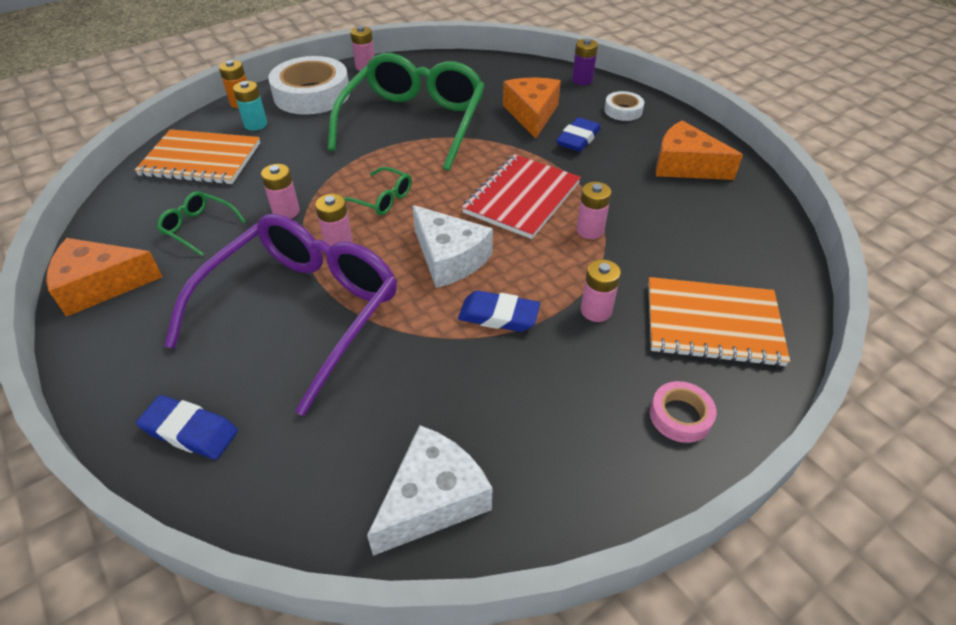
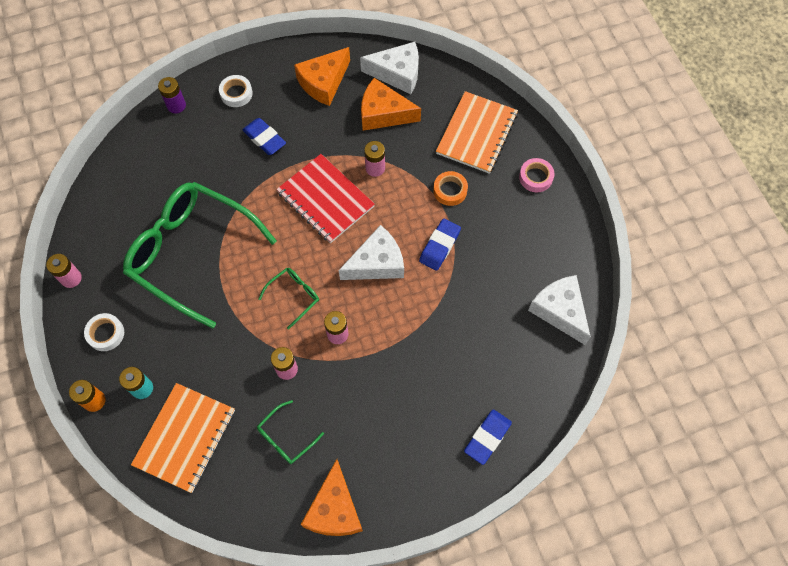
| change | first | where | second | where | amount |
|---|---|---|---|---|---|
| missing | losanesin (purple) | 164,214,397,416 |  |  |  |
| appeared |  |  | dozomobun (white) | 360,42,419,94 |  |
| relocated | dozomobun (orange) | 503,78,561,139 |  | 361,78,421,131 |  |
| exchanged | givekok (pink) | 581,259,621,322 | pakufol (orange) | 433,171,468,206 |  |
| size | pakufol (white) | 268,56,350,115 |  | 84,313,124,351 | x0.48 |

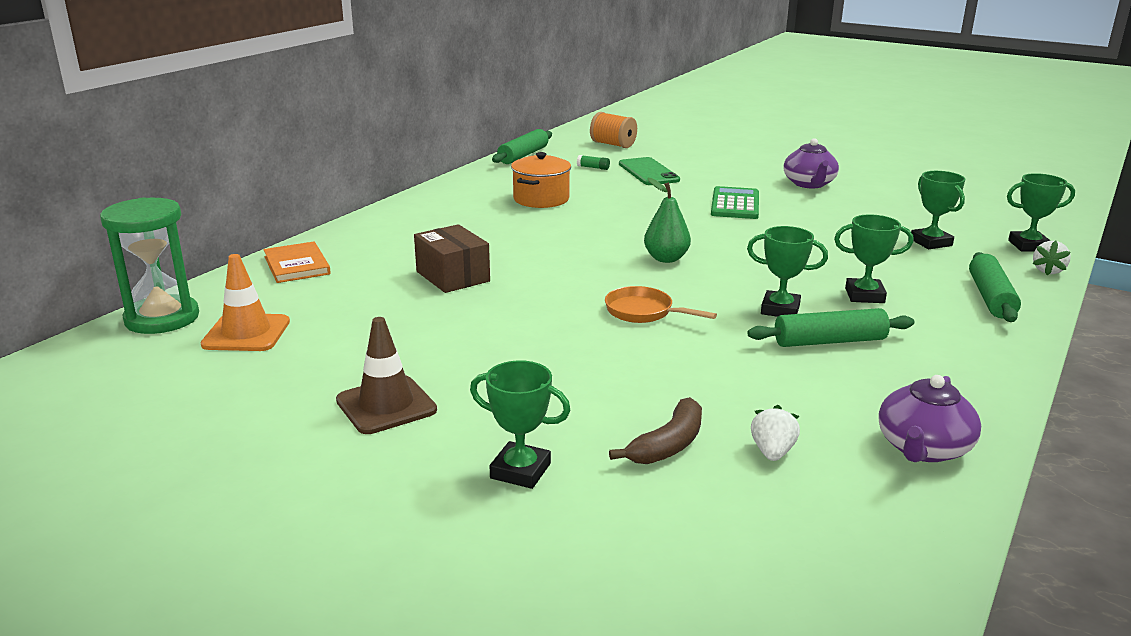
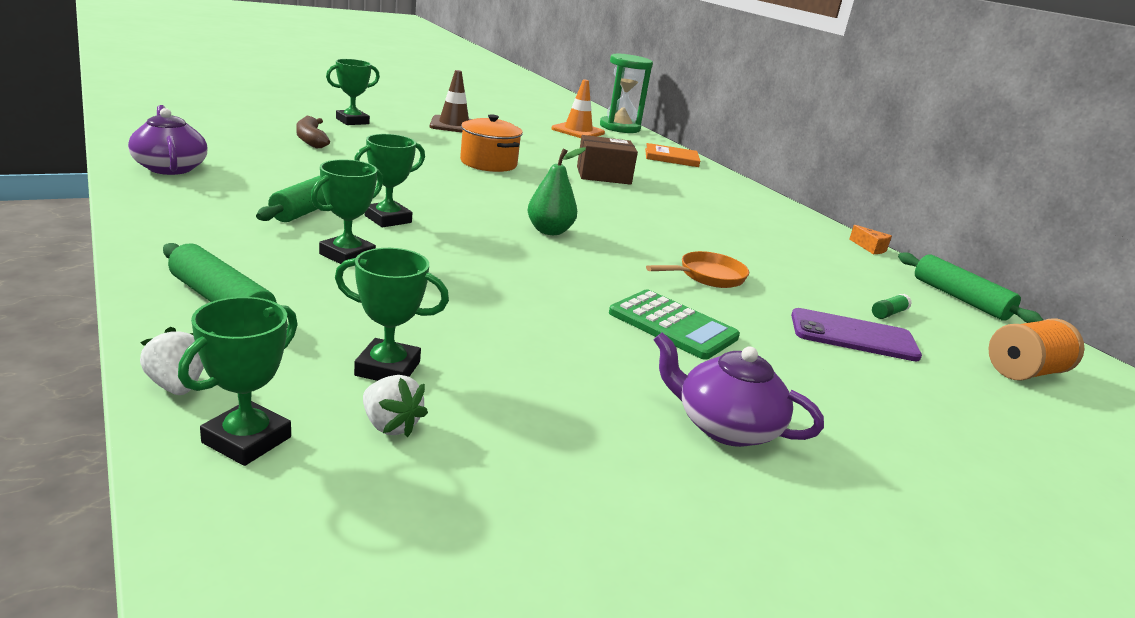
| change | first | where | second | where | amount |
|---|---|---|---|---|---|
| appeared |  |  | dozomobun (orange) | 849,225,892,254 |  |
| relocated | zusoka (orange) | 511,152,571,208 |  | 460,114,523,172 |  |
| relocated | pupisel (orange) | 605,286,717,323 |  | 646,251,749,288 |  |
| relocated | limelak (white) | 751,405,800,461 |  | 363,375,428,437 |  |
| colour | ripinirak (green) | 619,157,680,185 | ripinirak (purple) | 791,308,922,361 |  |

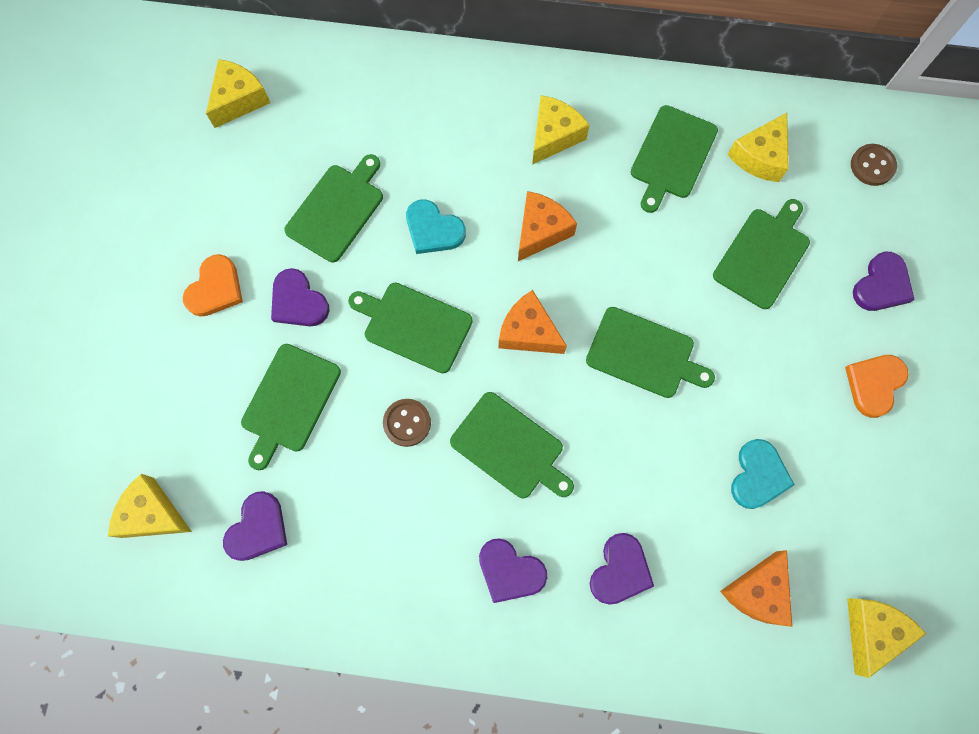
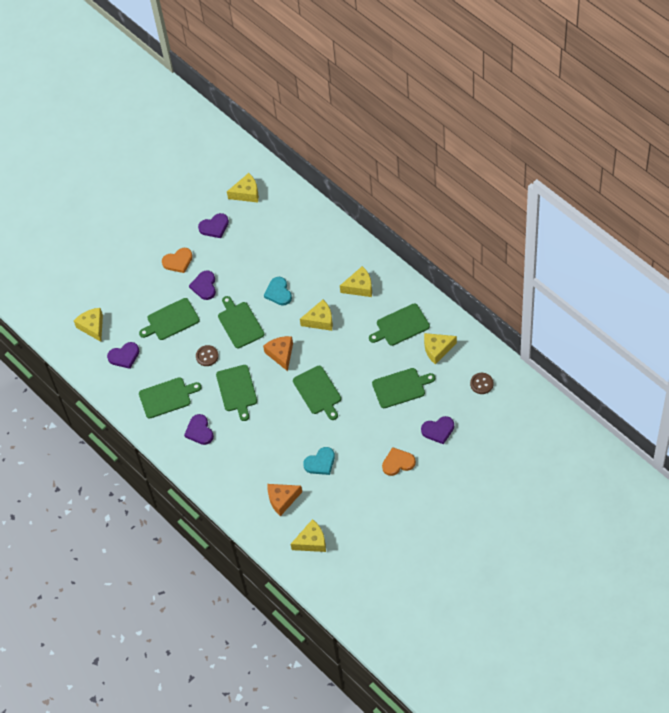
| change | first | where | second | where | amount |
|---|---|---|---|---|---|
| relocated | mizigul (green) | 284,154,383,262 |  | 139,377,202,419 |  |
| relocated | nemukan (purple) | 590,533,654,605 |  | 198,213,229,238 |  |
| colour | dozomobun (orange) | 518,191,577,261 | dozomobun (yellow) | 300,300,333,331 |  |

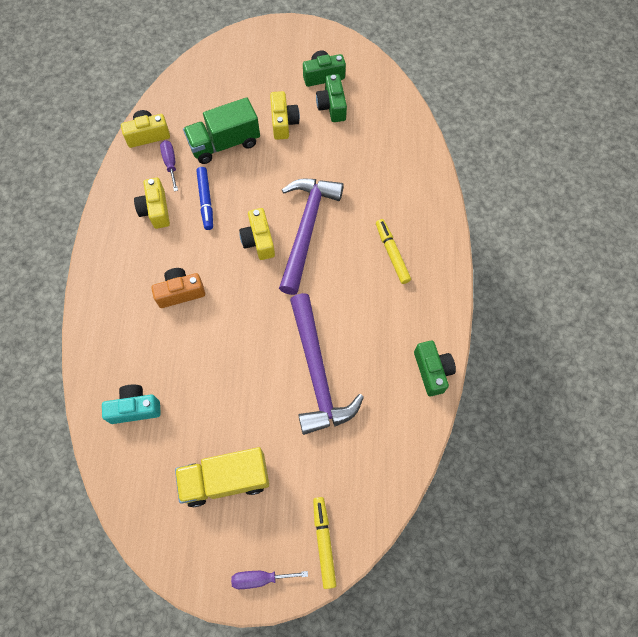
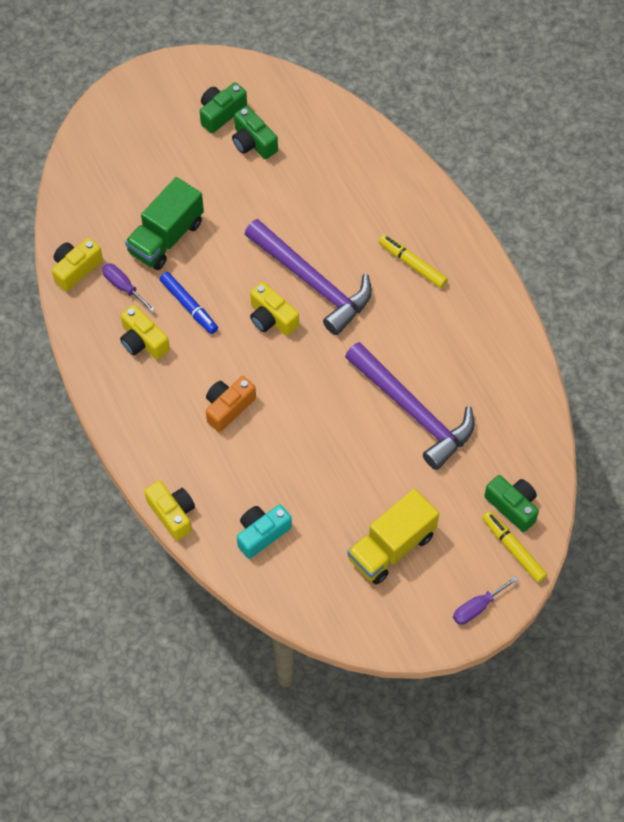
| change | first | where | second | where | amount |
|---|---|---|---|---|---|
| relocated | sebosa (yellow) | 270,91,300,140 |  | 144,481,195,541 |  |
| relocated | sebosa (green) | 414,340,456,396 |  | 484,475,539,532 |  |
| spun | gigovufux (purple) | 279,179,344,295 |  | 245,219,372,335 | 150 degrees clockwise |

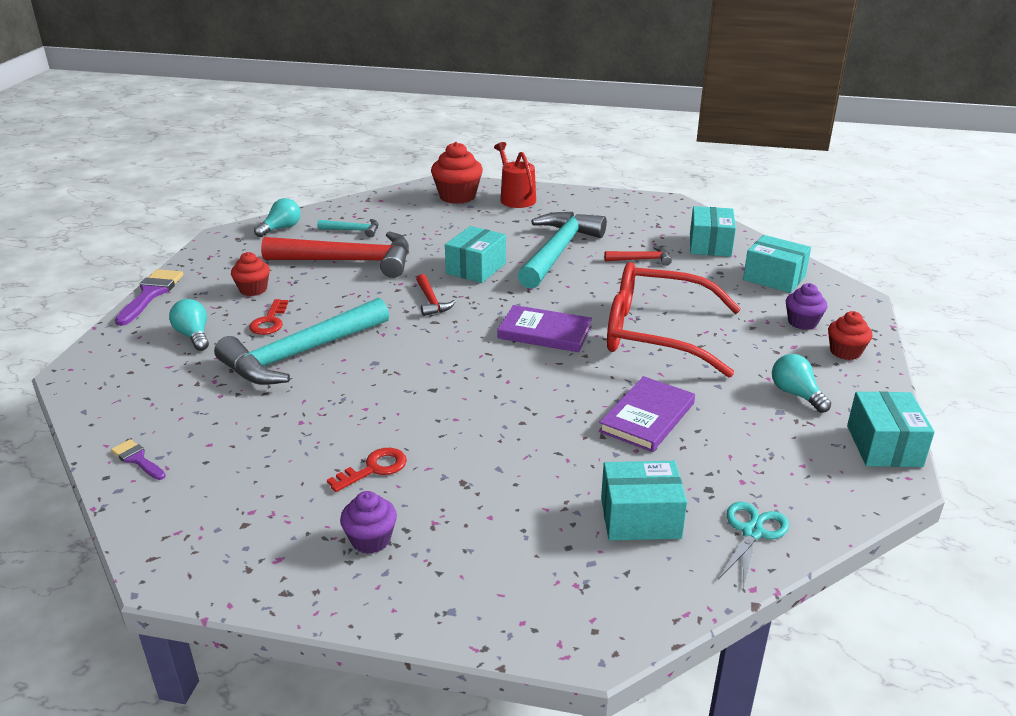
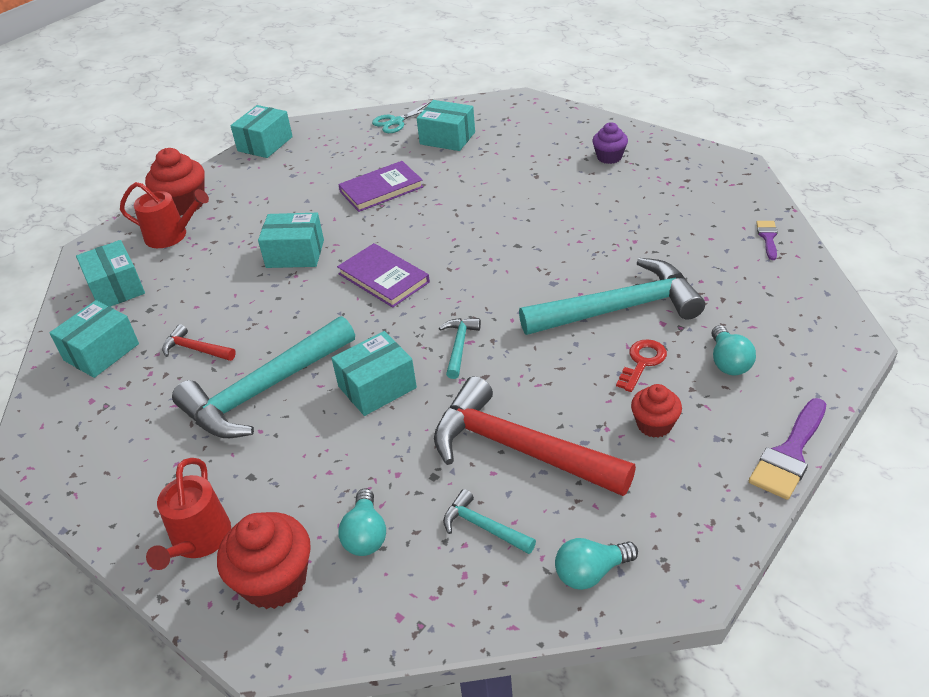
| change | first | where | second | where | amount |
|---|---|---|---|---|---|
| missing | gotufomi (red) | 327,448,407,492 |  |  |  |
| relocated | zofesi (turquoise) | 772,354,831,413 |  | 338,488,386,556 |  |
| exchanged | losanesin (red) | 607,262,741,378 | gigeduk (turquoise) | 258,213,324,268 |  |
| exchanged | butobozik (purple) | 786,283,827,330 | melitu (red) | 120,182,209,248 |  |
| colour | gigovufux (red) | 416,274,456,316 | gigovufux (turquoise) | 439,318,481,379 |  |
| spun | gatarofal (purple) | 111,439,166,480 |  | 756,221,778,260 | 150 degrees counterclockwise |
| size | butobozik (red) | 828,311,872,360 |  | 145,148,205,216 | x1.64 |

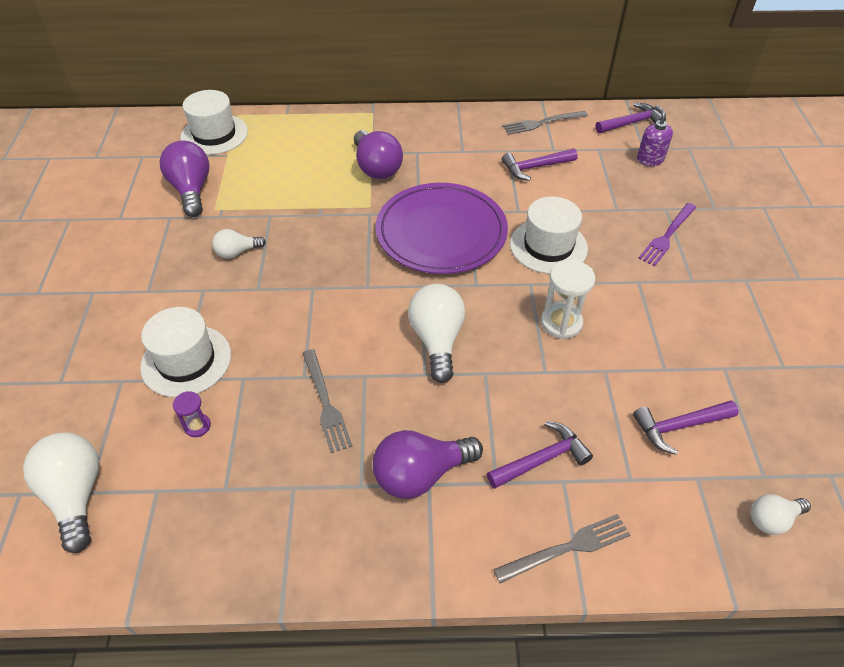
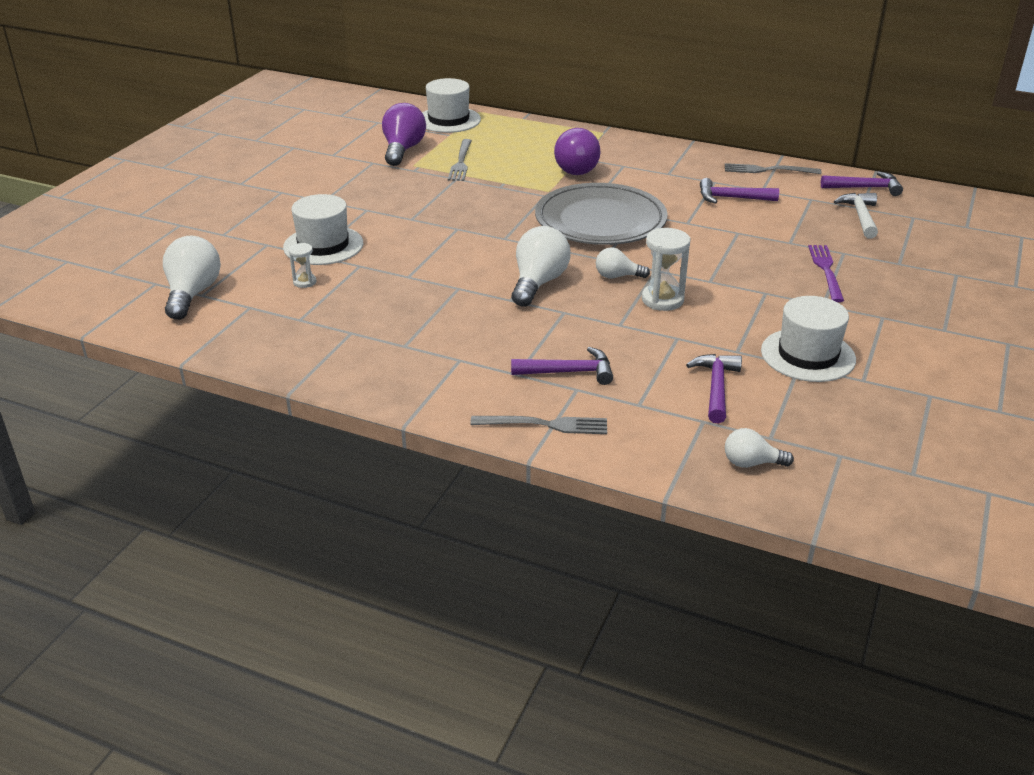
| change | first | where | second | where | amount |
|---|---|---|---|---|---|
| missing | zofesi (purple) | 373,430,483,499 |  |  |  |
| relocated | zofesi (white) | 212,229,266,258 |  | 596,247,650,279 |  |
| relocated | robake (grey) | 303,349,353,453 |  | 448,139,472,181 |  |
| relocated | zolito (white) | 510,197,588,274 |  | 761,296,856,382 |  |
| exchanged | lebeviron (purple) | 637,105,673,166 | gigovufux (white) | 834,193,878,239 |  |
| colour | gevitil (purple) | 173,391,211,437 | gevitil (white) | 289,243,316,288 |  |
| colour | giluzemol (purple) | 375,183,508,274 | giluzemol (grey) | 535,183,668,245 |  |
| spun | gigovufux (purple) | 633,400,739,455 |  | 686,354,742,423 | 90 degrees clockwise |
| spun | robake (purple) | 638,203,696,266 |  | 808,245,844,302 | 120 degrees clockwise |

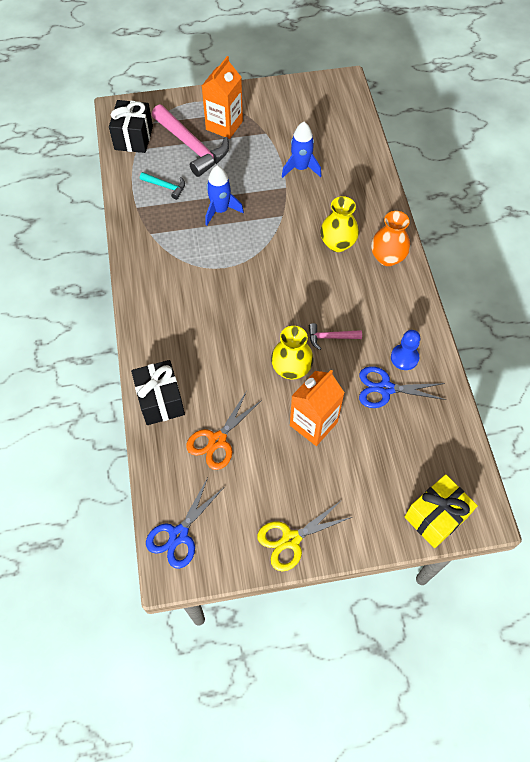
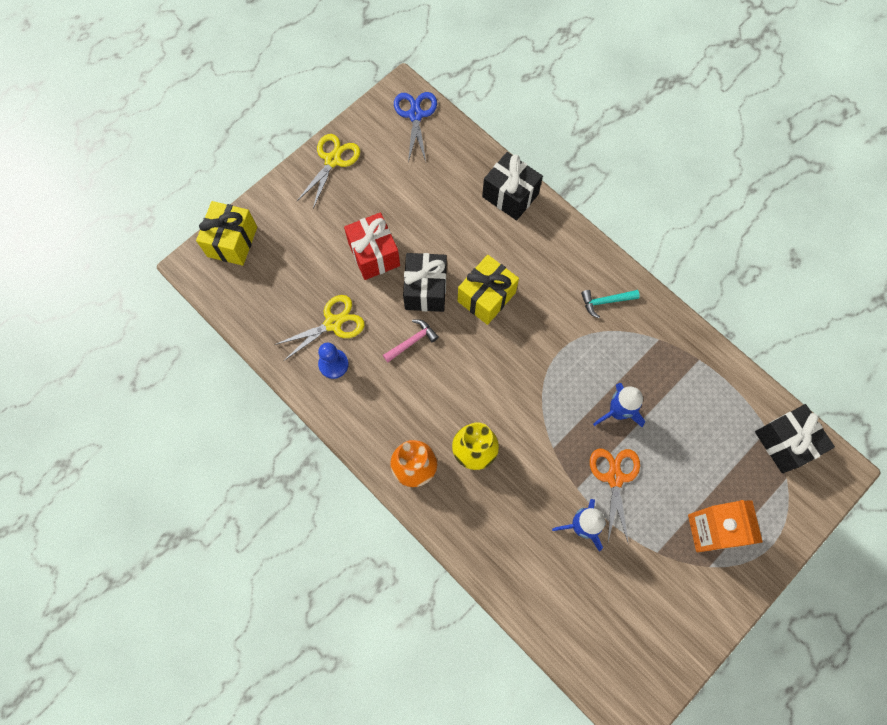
| change | first | where | second | where | amount |
|---|---|---|---|---|---|
| missing | gigovufux (pink) | 152,104,229,177 |  |  |  |
| appeared |  |  | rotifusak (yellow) | 458,255,519,325 |  |
| relocated | gigovufux (turquoise) | 140,172,185,200 |  | 581,290,640,318 |  |
| relocated | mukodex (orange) | 186,391,262,470 |  | 590,449,640,545 |  |
| exchanged | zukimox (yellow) | 271,326,314,380 | rotifusak (black) | 403,253,447,312 |  |
| exchanged | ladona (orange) | 290,370,345,446 | rotifusak (red) | 344,212,400,280 |  |
| colour | mukodex (blue) | 359,366,446,408 | mukodex (yellow) | 274,295,365,361 |  |

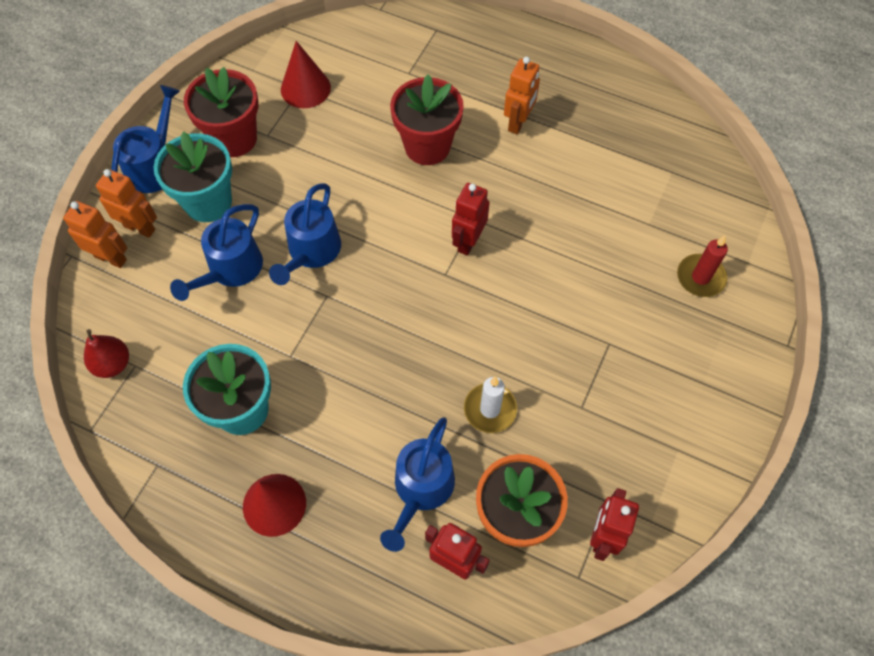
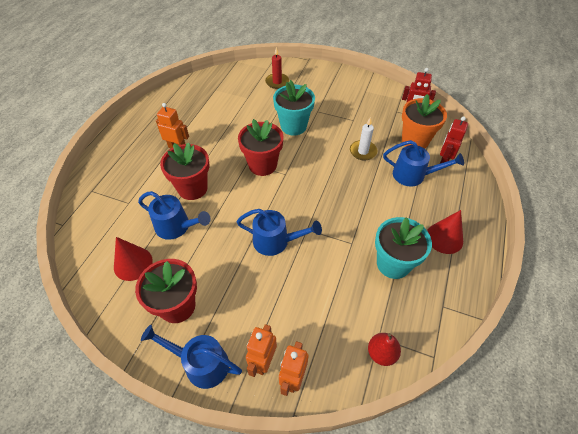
| change | first | where | second | where | amount |
|---|---|---|---|---|---|
| relocated | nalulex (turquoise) | 153,131,232,222 |  | 273,80,315,136 |  |
| relocated | melitu (blue) | 170,204,263,301 |  | 138,191,211,240 |  |
| exchanged | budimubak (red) | 452,183,490,256 | nalulex (red) | 238,119,284,176 |  |

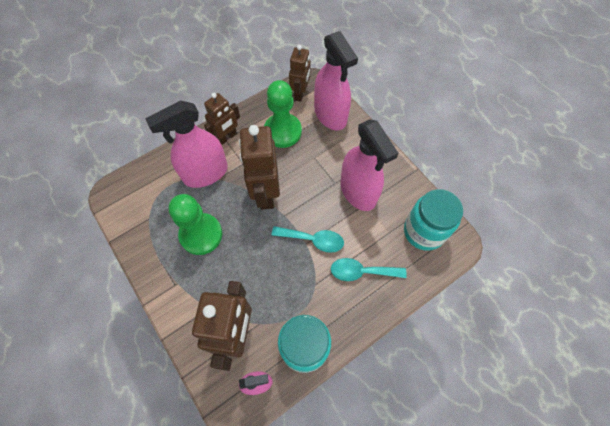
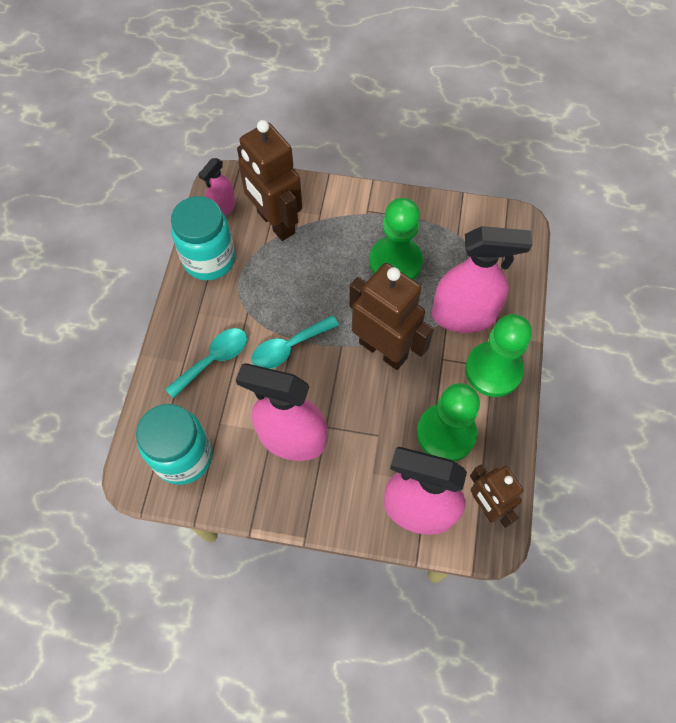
| change | first | where | second | where | amount |
|---|---|---|---|---|---|
| exchanged | budimubak (brown) | 204,93,240,145 | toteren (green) | 465,314,532,397 |  |
| spun | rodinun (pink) | 145,101,228,188 |  | 432,226,532,333 | 75 degrees clockwise |

